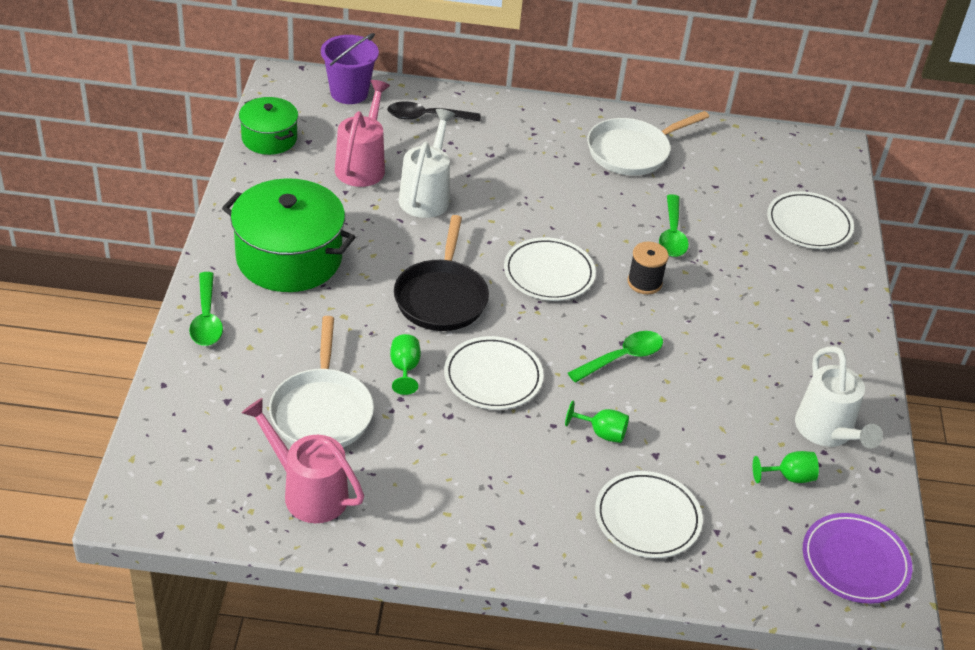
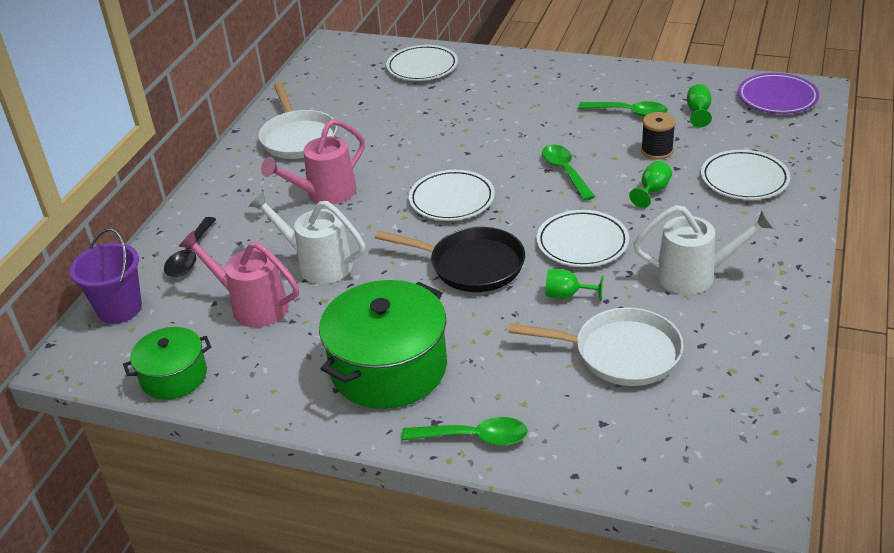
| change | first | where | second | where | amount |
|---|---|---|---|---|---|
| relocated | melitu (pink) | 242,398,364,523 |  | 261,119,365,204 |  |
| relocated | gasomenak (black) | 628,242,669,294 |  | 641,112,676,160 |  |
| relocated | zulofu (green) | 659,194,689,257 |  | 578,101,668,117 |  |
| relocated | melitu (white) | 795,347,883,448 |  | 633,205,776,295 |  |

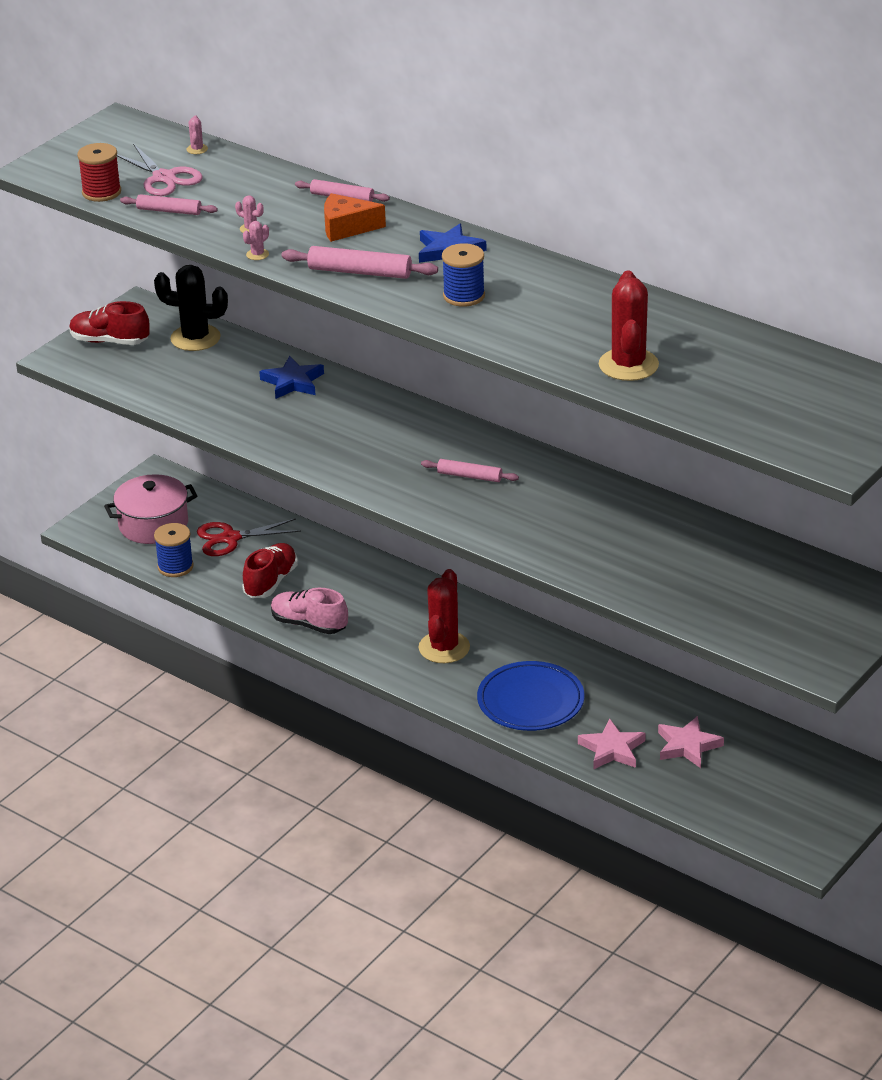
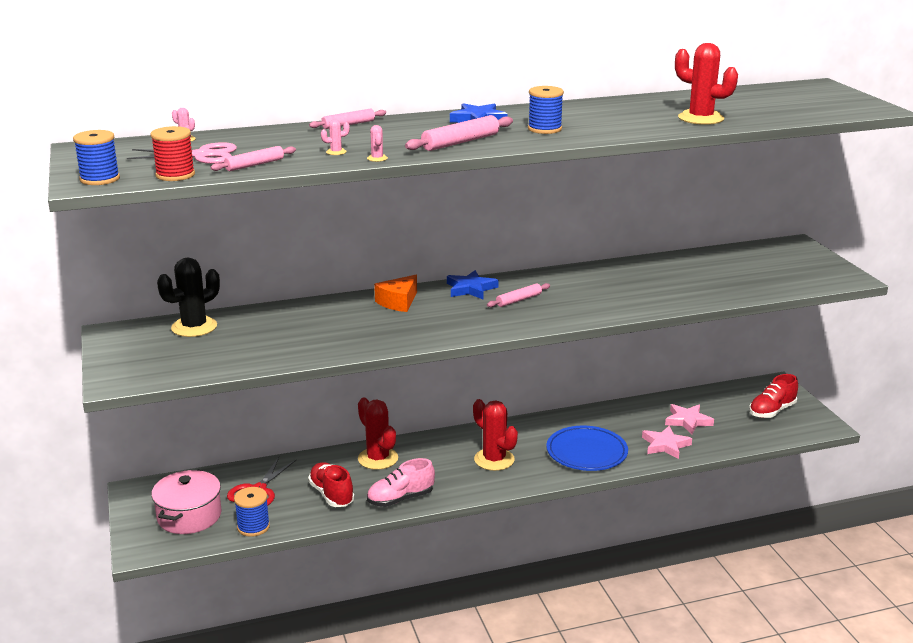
| change | first | where | second | where | amount |
|---|---|---|---|---|---|
| appeared |  |  | gasomenak (blue) | 73,130,120,185 |  |
| appeared |  |  | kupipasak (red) | 358,398,398,470 |  |
| relocated | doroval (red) | 69,301,150,345 |  | 749,374,798,418 |  |
| relocated | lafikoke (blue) | 259,356,324,399 |  | 447,270,498,299 |  |
| relocated | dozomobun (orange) | 324,193,386,242 |  | 374,275,417,312 |  |

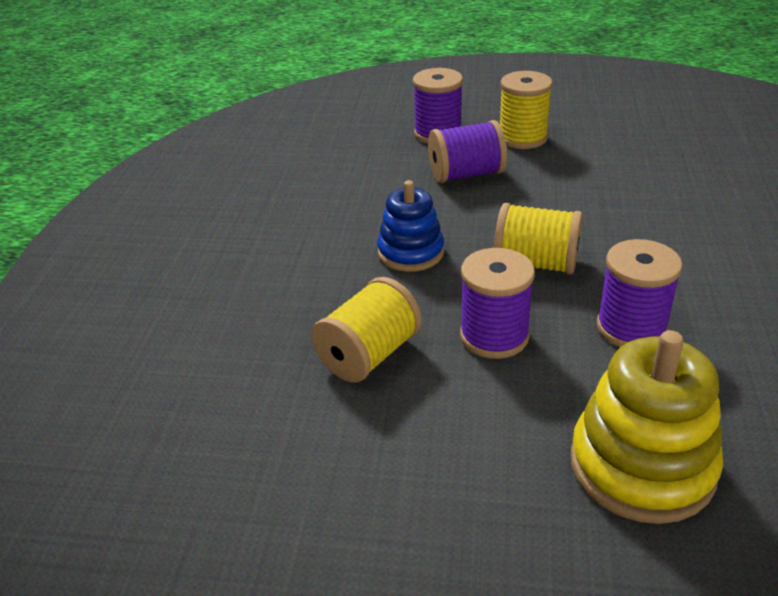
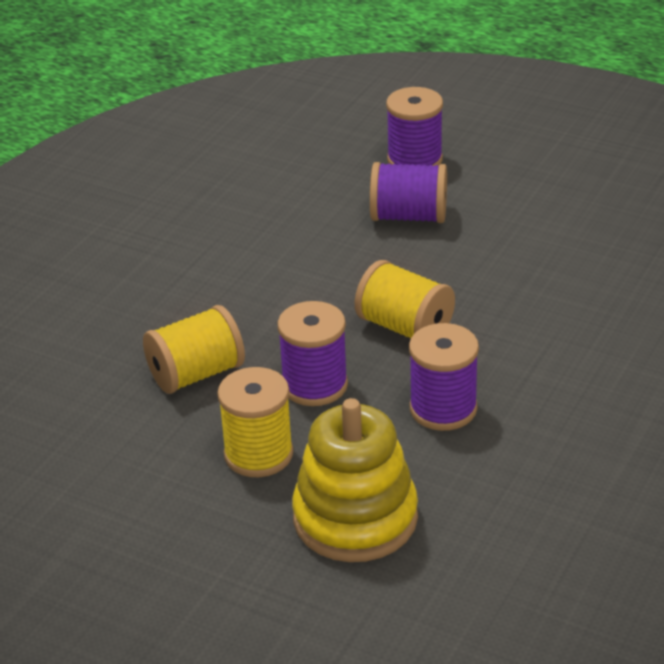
| change | first | where | second | where | amount |
|---|---|---|---|---|---|
| missing | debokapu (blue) | 377,180,444,272 |  |  |  |
| relocated | gasomenak (yellow) | 500,71,553,149 |  | 217,367,293,477 |  |

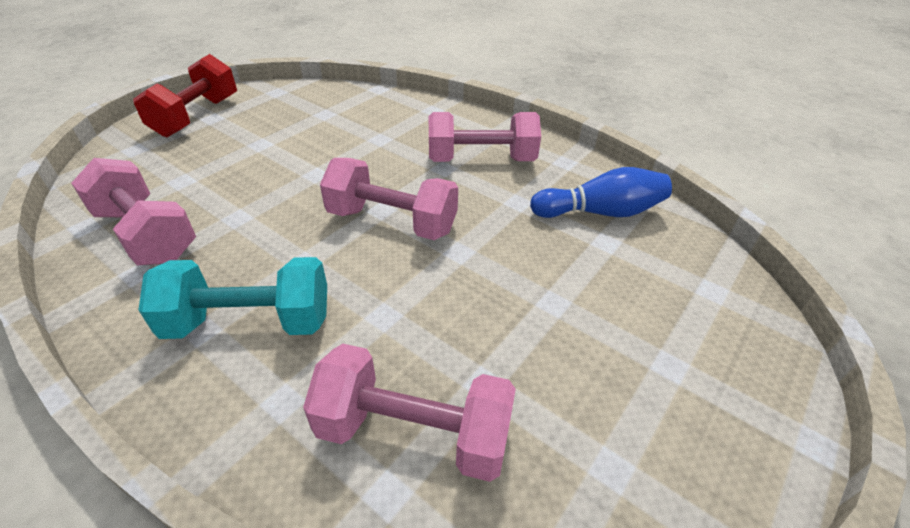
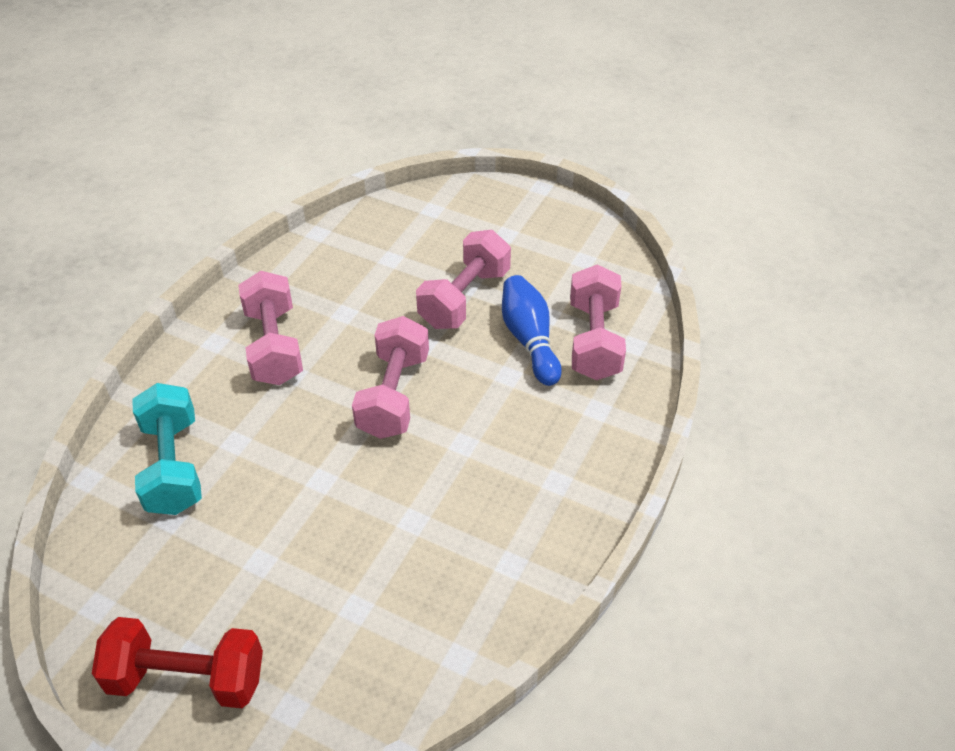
| change | first | where | second | where | amount |
|---|---|---|---|---|---|
| relocated | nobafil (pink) | 71,158,196,265 |  | 416,230,511,329 |  |
| relocated | nobafil (turquoise) | 138,257,327,339 |  | 132,383,202,515 |  |
| relocated | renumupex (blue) | 530,167,672,218 |  | 502,275,562,386 |  |

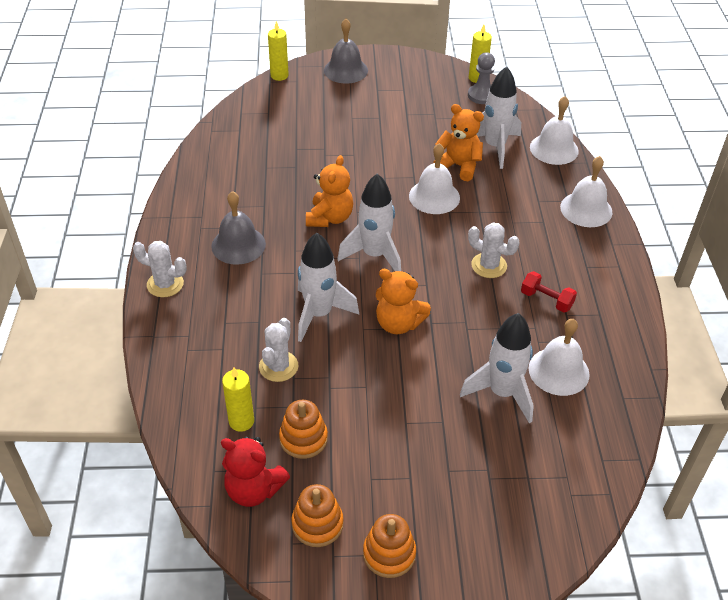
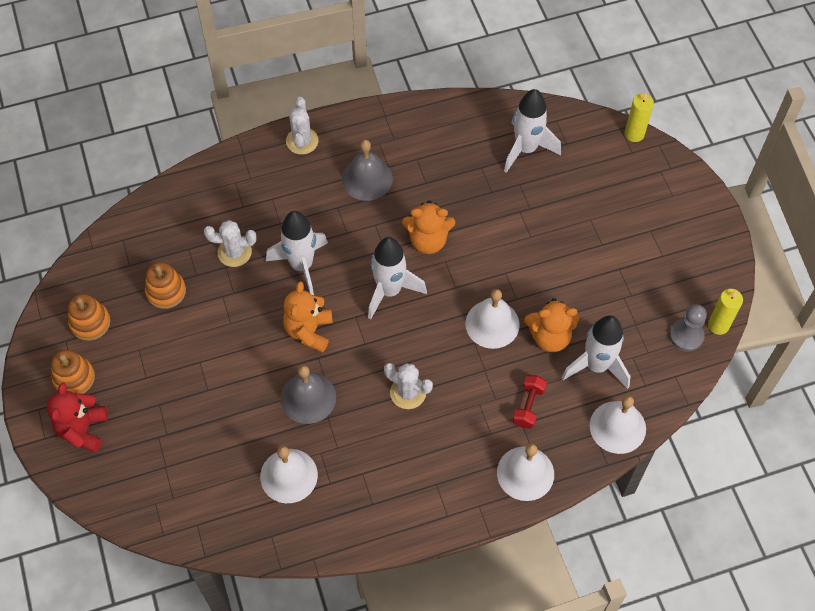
| change | first | where | second | where | amount |
|---|---|---|---|---|---|
| missing | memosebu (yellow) | 222,368,254,432 |  |  |  |
| relocated | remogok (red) | 221,437,290,507 |  | 47,383,108,453 |  |
| relocated | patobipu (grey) | 324,19,368,84 |  | 280,365,336,424 |  |
| relocated | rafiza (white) | 460,313,534,423 |  | 504,89,561,173 |  |
| relocated | nobafil (red) | 521,271,577,313 |  | 513,375,547,429 |  |
| spun | remogok (orange) | 433,104,484,181 |  | 524,298,579,352 | 75 degrees clockwise |
| spun | kupipasak (white) | 468,222,520,278 |  | 384,363,433,409 | 75 degrees counterclockwise |

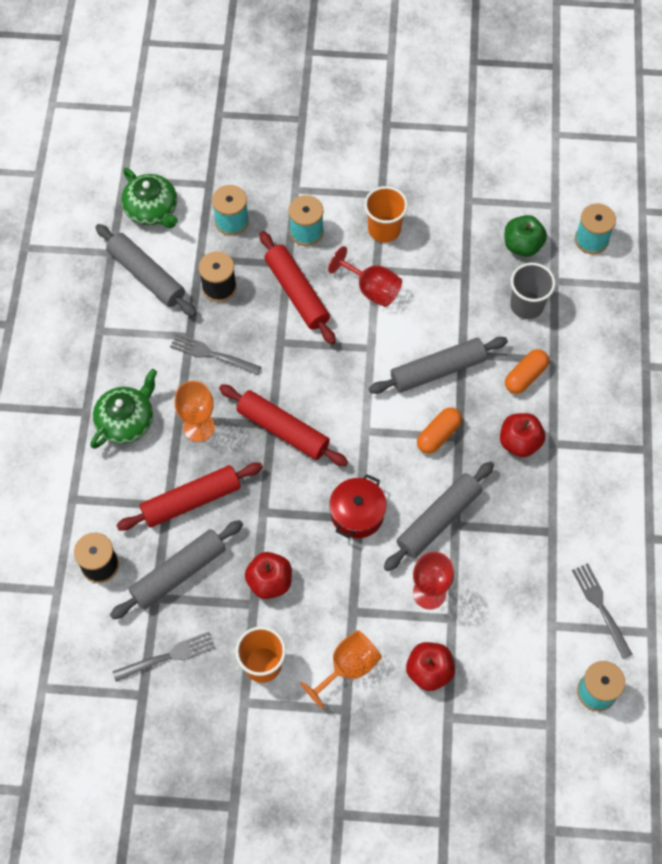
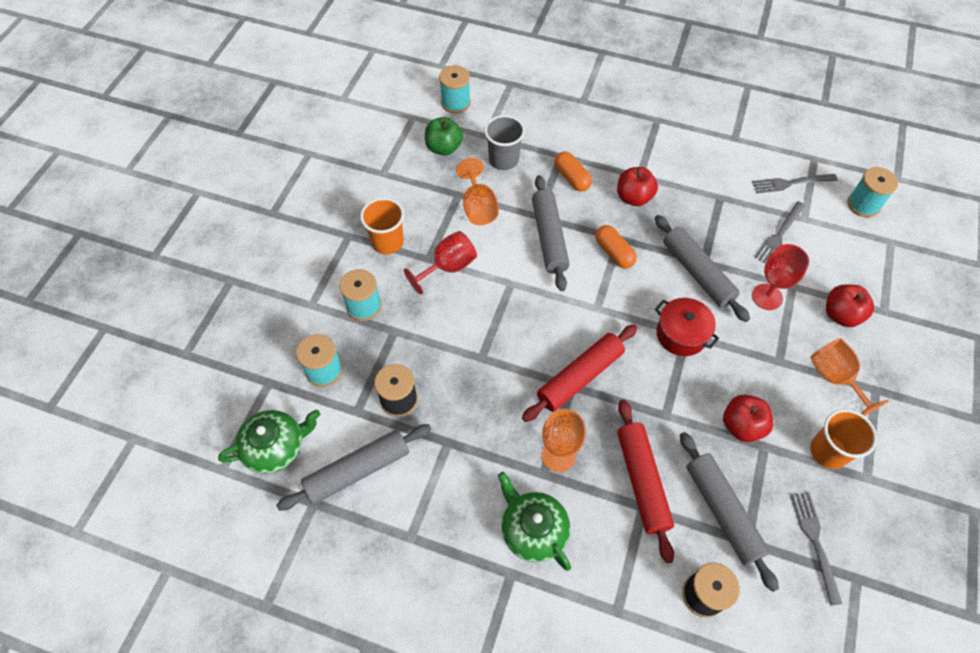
| change | first | where | second | where | amount |
|---|---|---|---|---|---|
| missing | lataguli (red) | 260,231,336,345 |  |  |  |
| appeared |  |  | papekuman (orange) | 456,158,499,225 |  |
| relocated | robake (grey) | 170,333,261,375 |  | 754,201,805,263 |  |

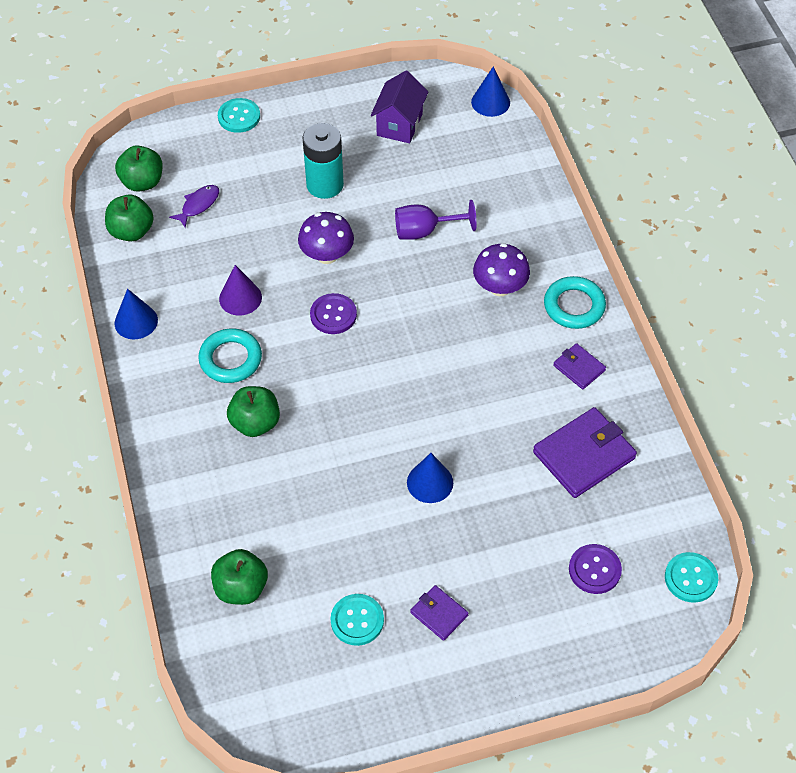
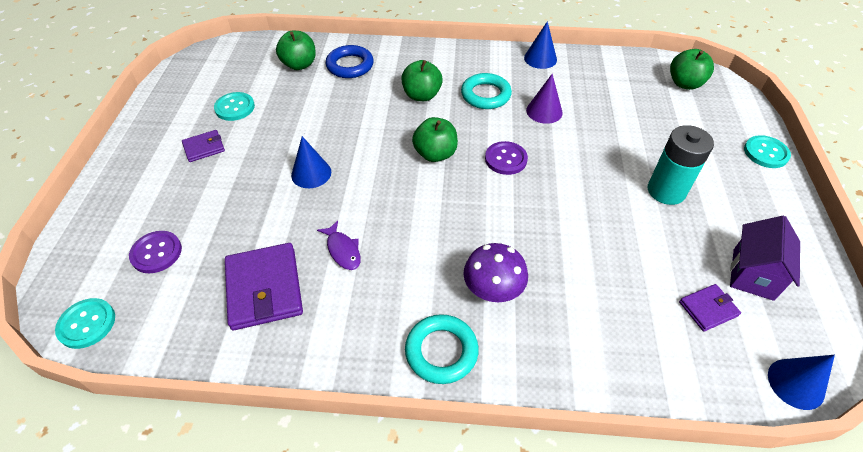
| change | first | where | second | where | amount |
|---|---|---|---|---|---|
| missing | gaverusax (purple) | 298,212,354,264 |  |  |  |
| missing | papekuman (purple) | 395,200,477,240 |  |  |  |
| appeared |  |  | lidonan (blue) | 326,45,374,78 |  |
| relocated | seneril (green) | 105,195,154,241 |  | 412,117,458,162 |  |
| relocated | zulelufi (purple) | 169,185,219,228 |  | 317,221,361,270 |  |
| relocated | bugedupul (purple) | 553,343,606,389 |  | 679,284,741,332 |  |
| spun | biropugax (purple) | 371,71,428,143 |  | 730,216,800,301 | 75 degrees clockwise |

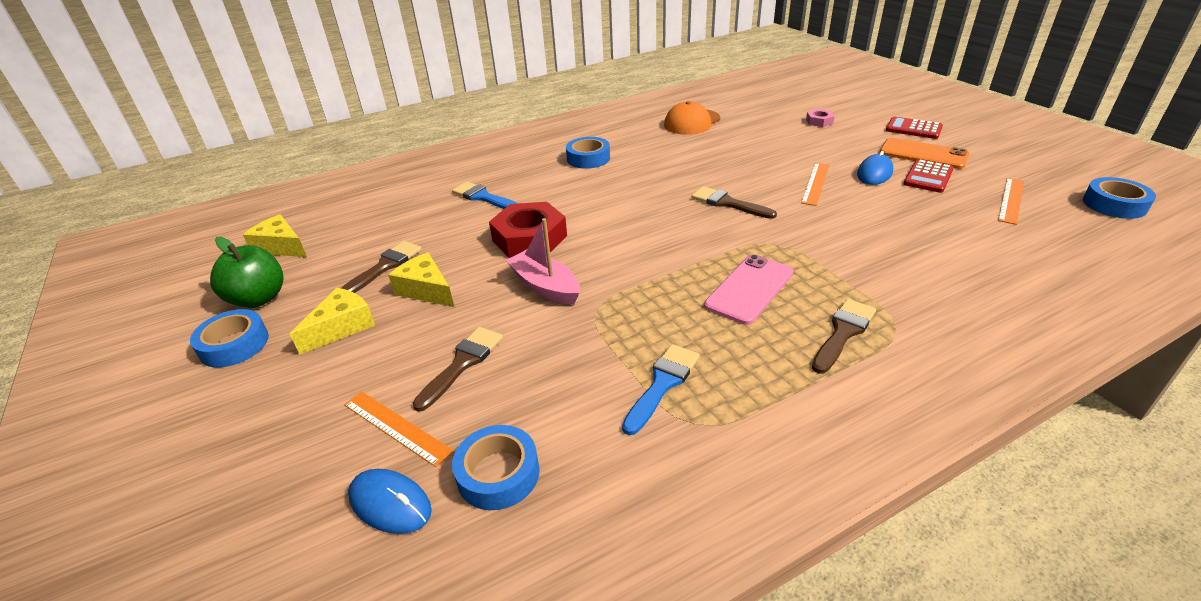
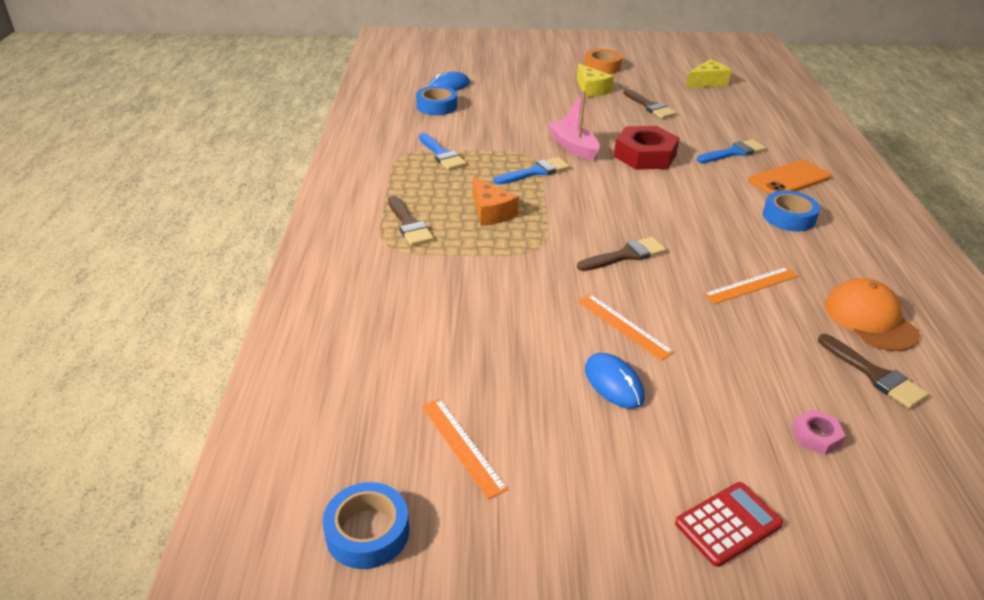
| change | first | where | second | where | amount |
|---|---|---|---|---|---|
| missing | seneril (green) | 210,237,283,308 |  |  |  |
| missing | dozomobun (yellow) | 388,252,454,307 |  |  |  |
| missing | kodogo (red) | 904,159,954,193 |  |  |  |
| appeared |  |  | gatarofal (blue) | 494,157,570,185 |  |
| relocated | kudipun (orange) | 344,391,453,467 |  | 703,267,798,304 |  |
| relocated | gatarofal (brown) | 413,327,503,412 |  | 818,334,929,409 |  |
| relocated | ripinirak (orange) | 880,138,969,169 |  | 748,160,831,194 |  |
| exchanged | ripinirak (pink) | 704,254,793,325 | dozomobun (orange) | 473,176,519,226 |  |
| colour | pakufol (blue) | 190,309,269,368 | pakufol (orange) | 584,49,622,74 |  |
| spun | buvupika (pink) | 506,218,580,305 |  | 548,91,600,160 | 105 degrees counterclockwise |

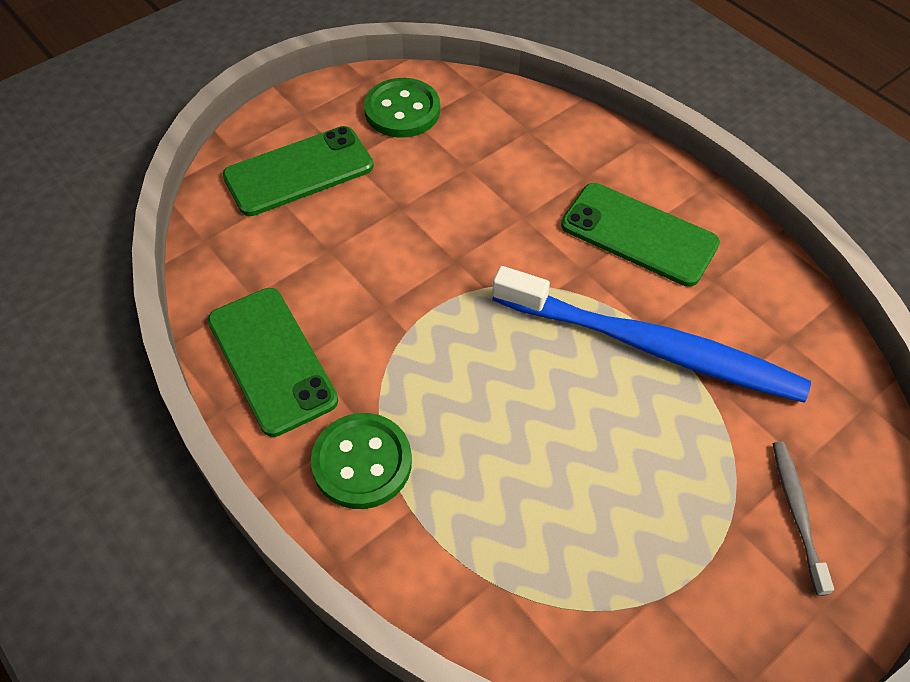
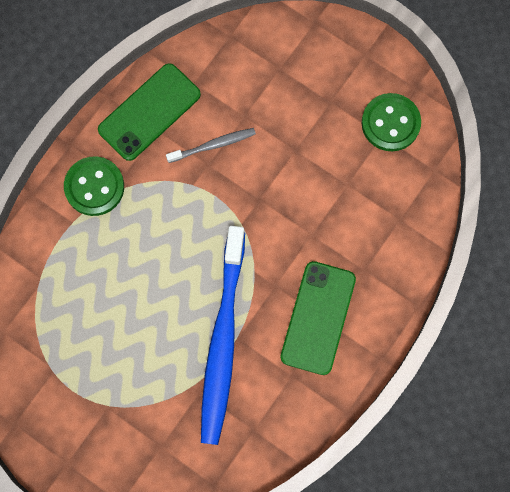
| change | first | where | second | where | amount |
|---|---|---|---|---|---|
| missing | ripinirak (green) | 223,126,374,216 |  |  |  |
| relocated | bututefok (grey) | 773,441,834,596 |  | 166,128,256,163 |  |

